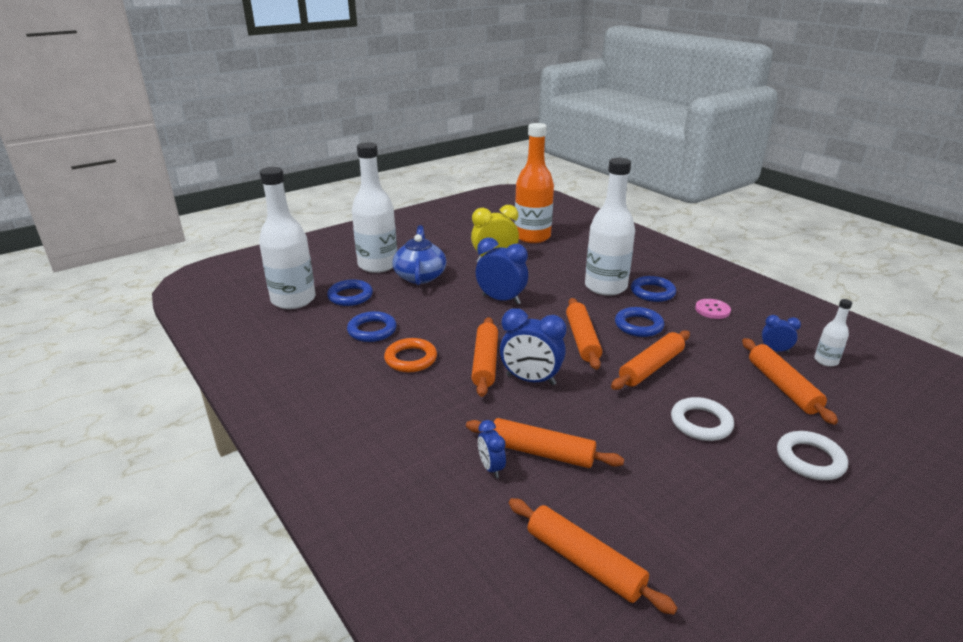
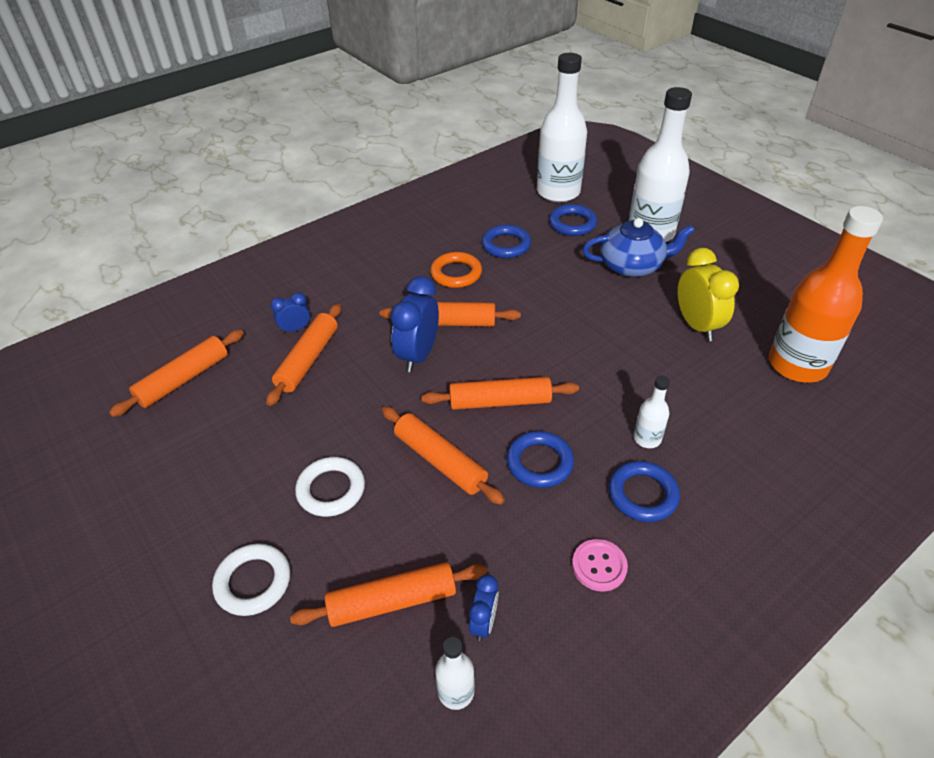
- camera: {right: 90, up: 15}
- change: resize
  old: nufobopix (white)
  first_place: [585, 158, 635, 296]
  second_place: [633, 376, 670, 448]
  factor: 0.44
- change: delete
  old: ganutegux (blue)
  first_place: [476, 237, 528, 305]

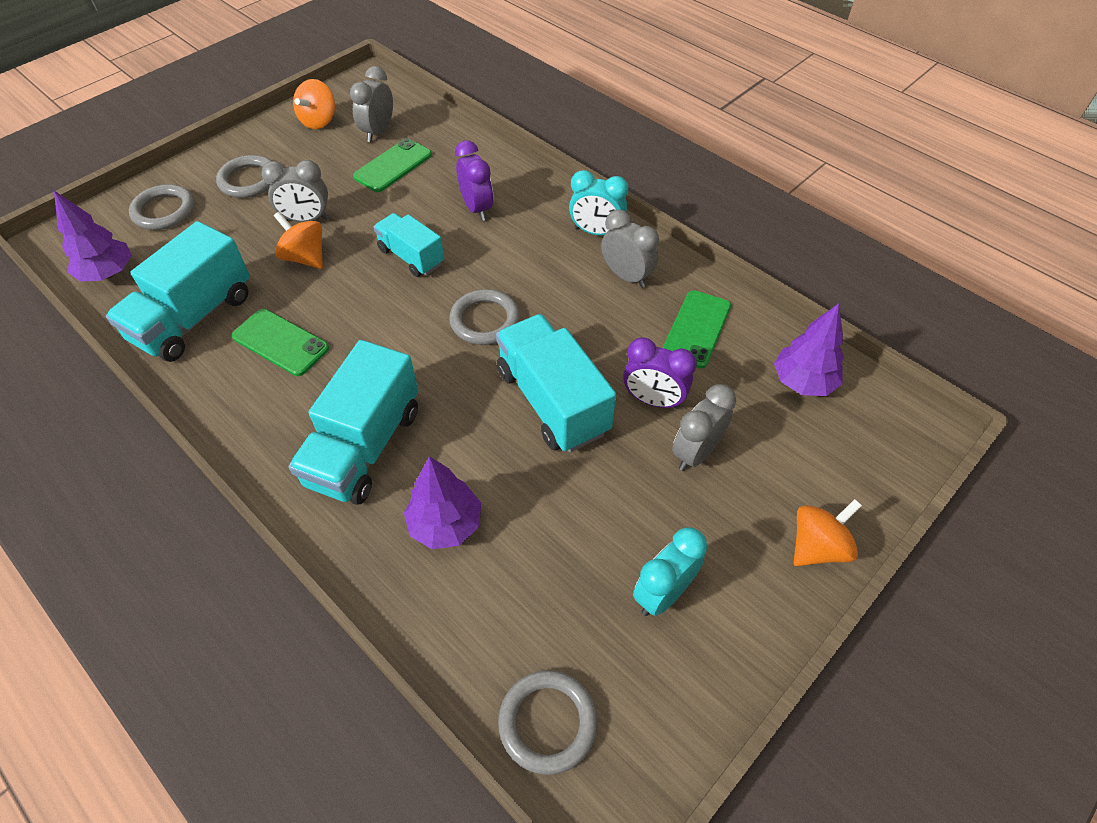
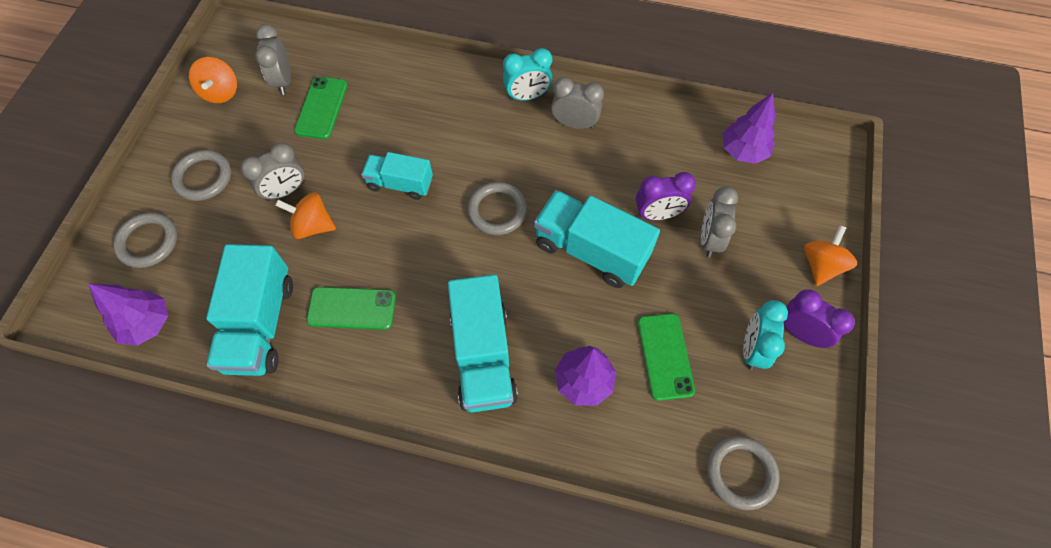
- camera: {right: -30, up: 10}
- change: move
  old: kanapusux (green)
  first_place: [663, 290, 731, 368]
  second_place: [637, 313, 695, 401]
- change: move
  old: ganutegux (purple)
  first_place: [455, 140, 493, 221]
  second_place: [784, 289, 855, 348]

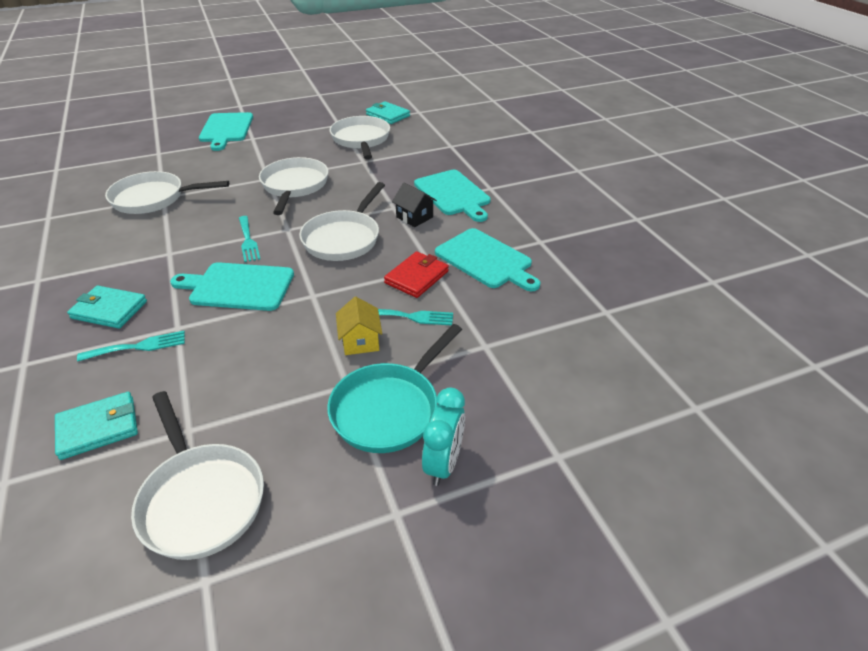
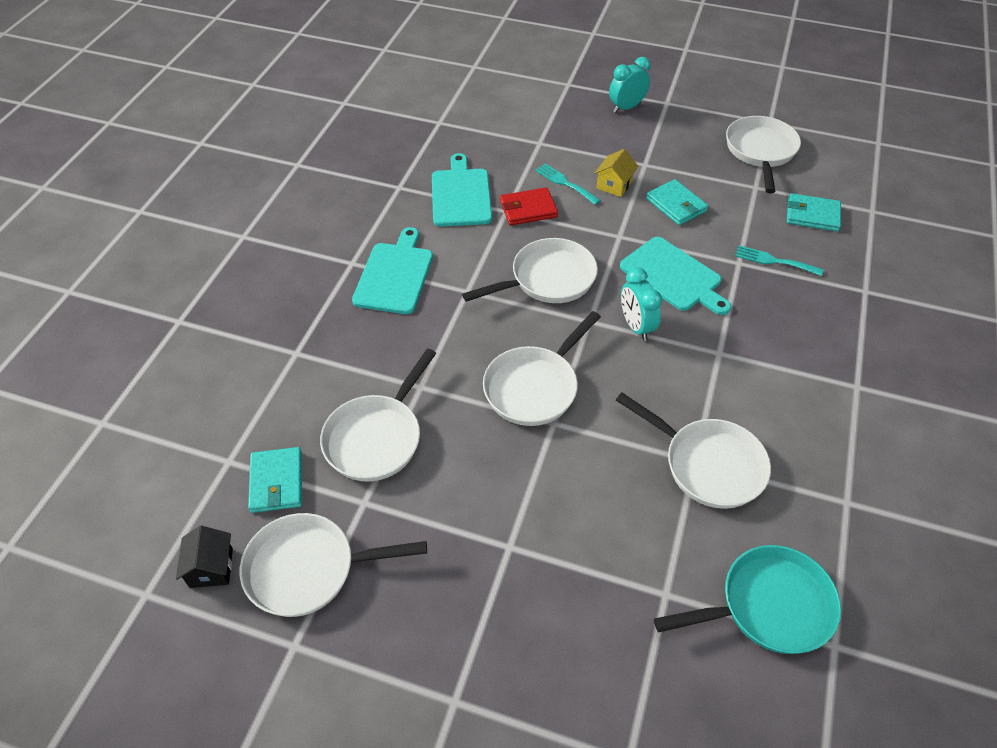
- camera: {right: -140, up: 10}
- change: move
  old: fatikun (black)
  first_place: [392, 183, 437, 227]
  second_place: [176, 526, 233, 588]
- change: insert
  new: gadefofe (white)
  second_place: [240, 513, 427, 617]
- change: replace
  old: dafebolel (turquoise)
  new: ganutegux (turquoise)
  first_place: [239, 216, 260, 262]
  second_place: [621, 267, 662, 341]
- change: move
  old: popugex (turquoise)
  first_place: [67, 286, 147, 329]
  second_place: [646, 179, 708, 225]
- change: move
  old: gadefofe (turquoise)
  first_place: [327, 324, 462, 453]
  second_place: [654, 545, 841, 654]
- change: delete
  old: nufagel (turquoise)
  first_place: [199, 112, 253, 151]

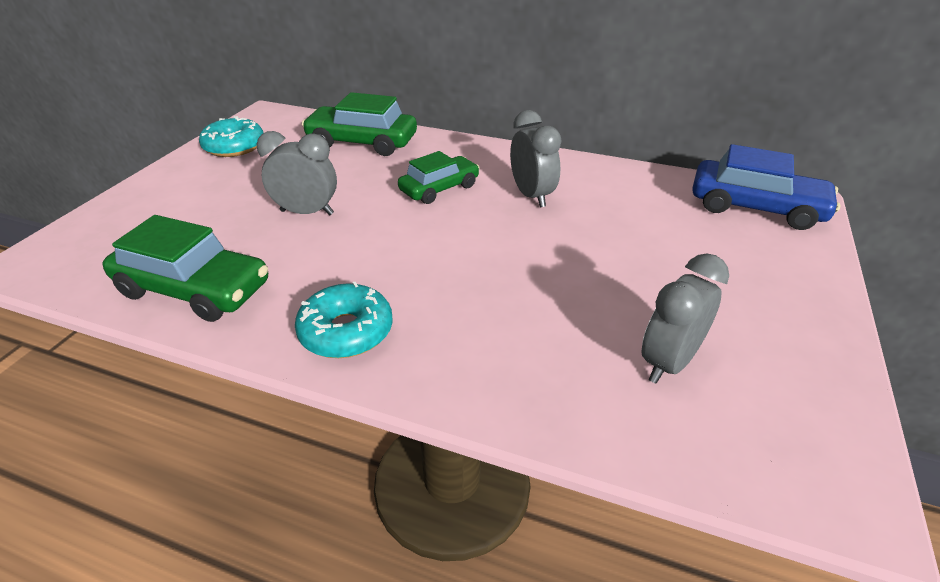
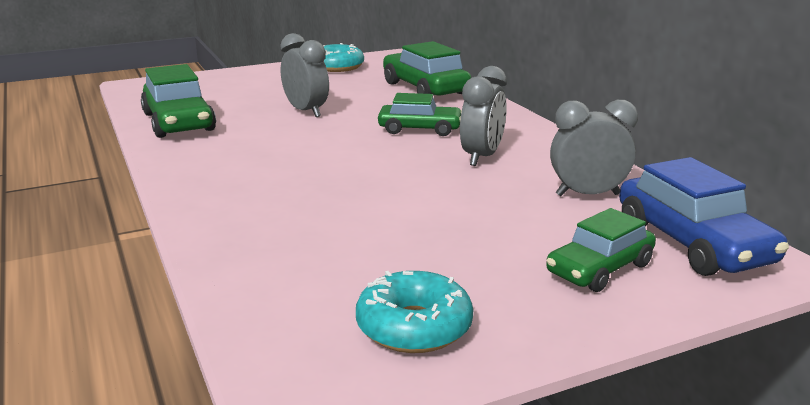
- camera: {right: 45, up: -15}
- change: move
  old: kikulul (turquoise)
  first_place: [295, 282, 393, 358]
  second_place: [356, 271, 473, 353]
- change: insert
  new: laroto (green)
  second_place: [546, 208, 656, 292]
- change: move
  old: ganutegux (grey)
  first_place: [641, 253, 729, 384]
  second_place: [550, 100, 638, 196]

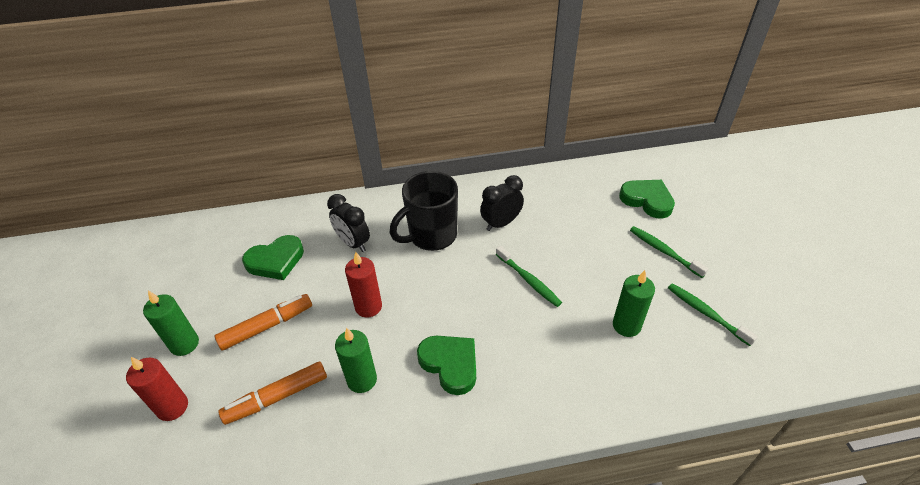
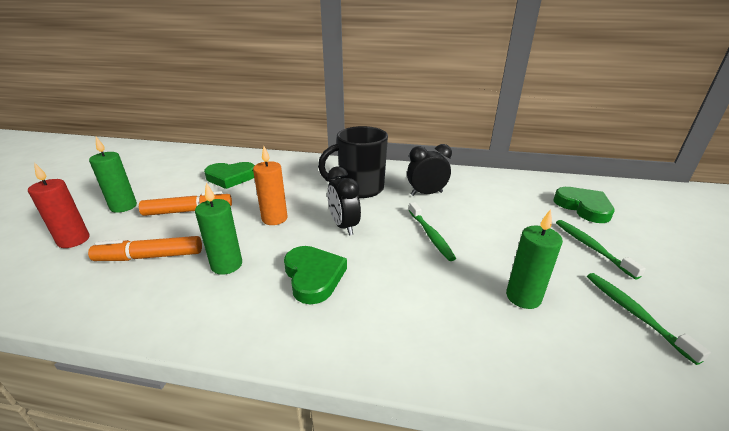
- camera: {right: 20, up: -15}
- change: recolor
  old: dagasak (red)
  new: dagasak (orange)
  first_place: [345, 252, 382, 318]
  second_place: [253, 146, 288, 225]
- change: move
  old: ganutegux (black)
  first_place: [327, 194, 370, 252]
  second_place: [327, 166, 361, 236]

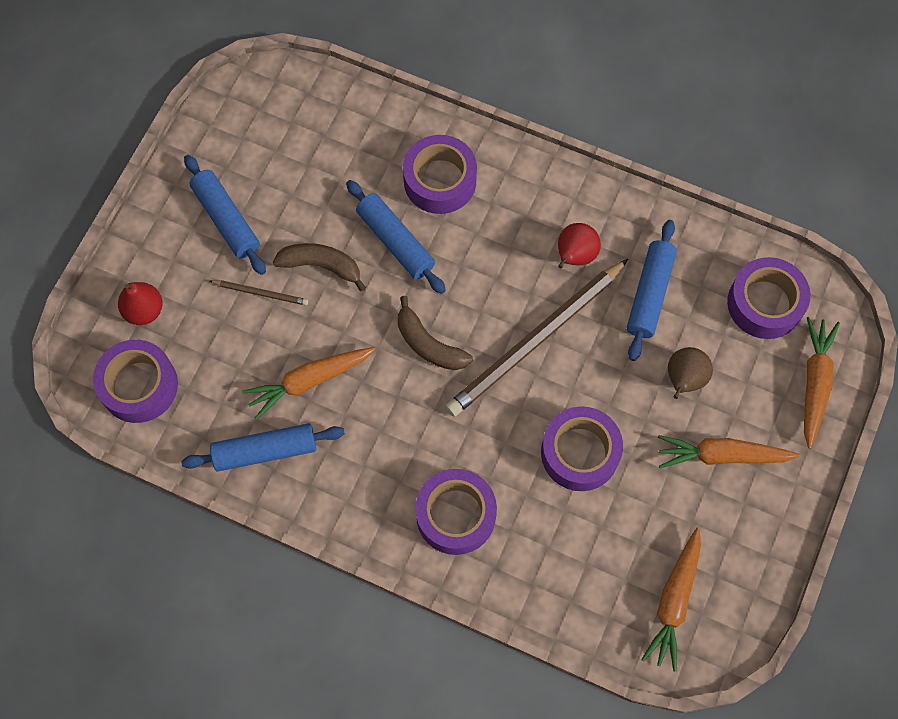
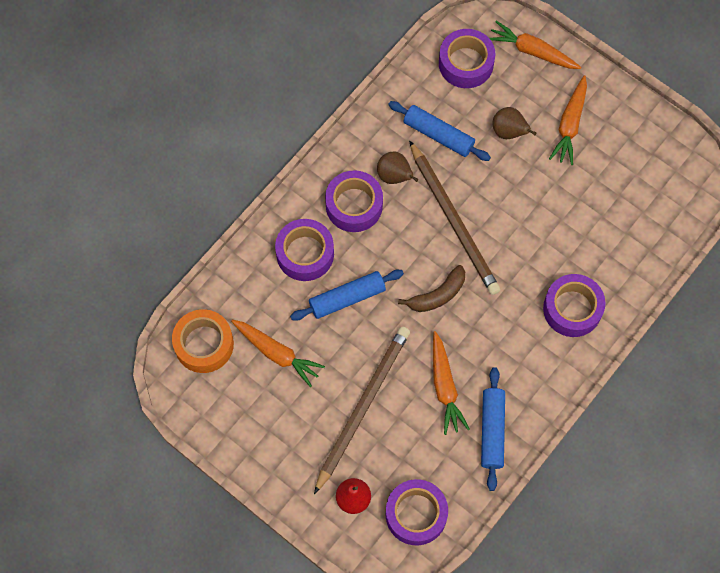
- camera: {right: -75, up: 0}
- change: insert
  new: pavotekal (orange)
  second_place: [172, 309, 234, 373]
- change: move
  old: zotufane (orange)
  first_place: [641, 527, 701, 672]
  second_place: [231, 320, 325, 387]
- change: resize
  old: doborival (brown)
  first_place: [210, 280, 308, 305]
  second_place: [314, 326, 410, 494]
  factor: 2.35
- change: move
  old: pavotekal (purple)
  first_place: [541, 406, 623, 491]
  second_place: [325, 170, 383, 232]
- change: recolor
  old: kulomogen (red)
  new: kulomogen (brown)
  first_place: [558, 223, 601, 268]
  second_place: [377, 151, 419, 184]
- change: delete
  old: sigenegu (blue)
  first_place: [184, 155, 266, 275]
- change: delete
  old: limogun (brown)
  first_place: [273, 243, 366, 292]

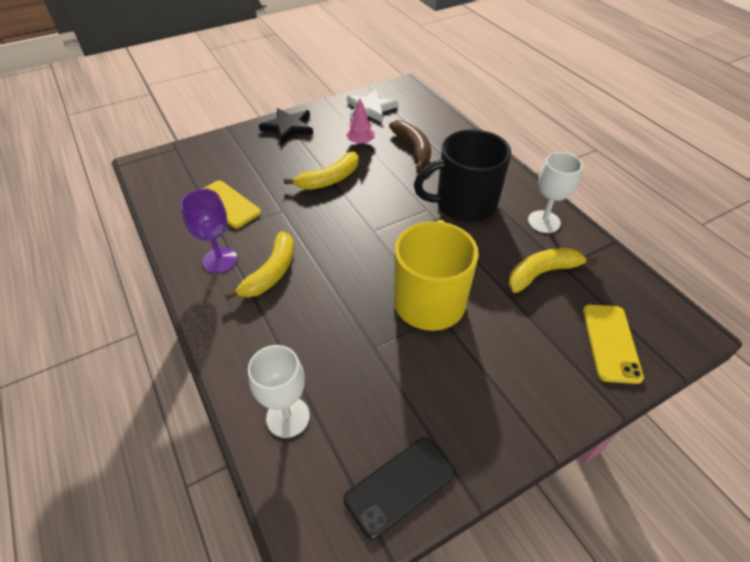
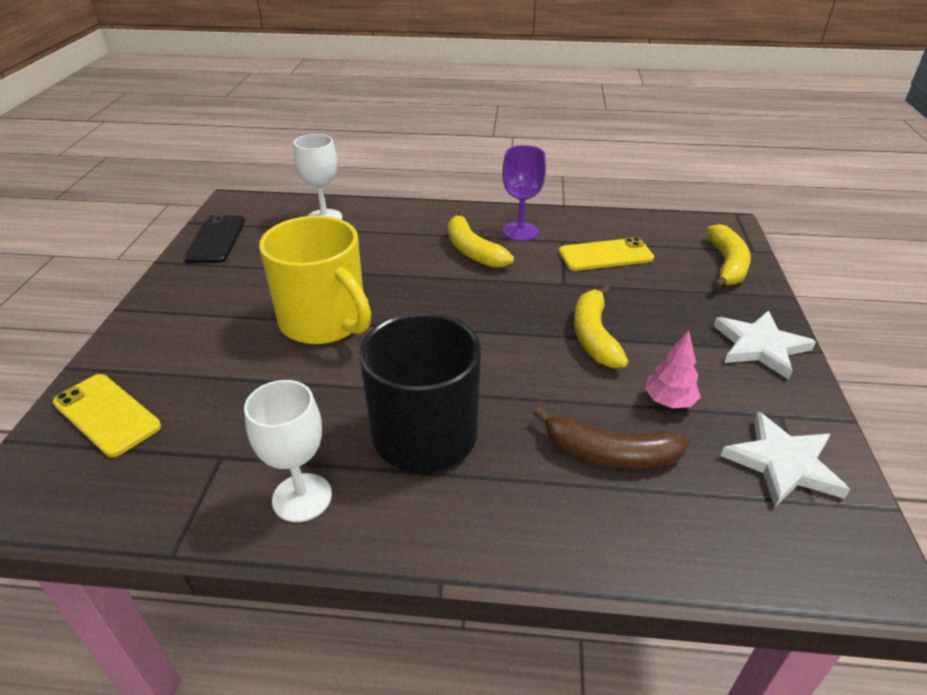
- camera: {right: 125, up: -10}
- change: move
  old: limogun (yellow)
  first_place: [508, 248, 598, 293]
  second_place: [707, 224, 751, 288]
- change: recolor
  old: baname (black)
  new: baname (white)
  first_place: [259, 108, 313, 144]
  second_place: [714, 311, 816, 380]

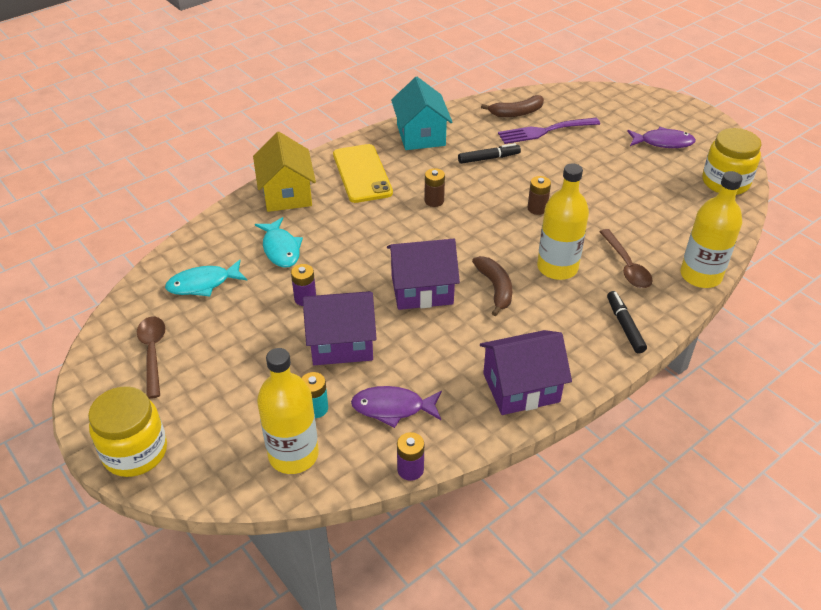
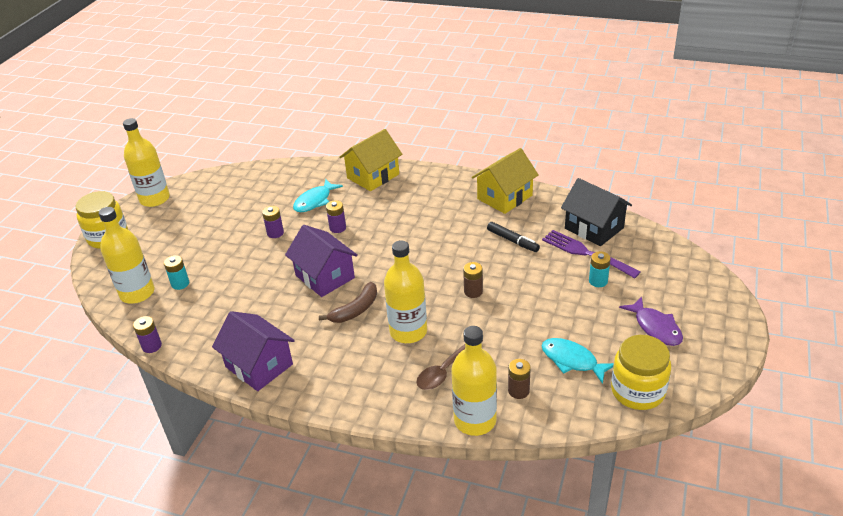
- camera: {right: 60, up: -5}
- change: insert
  new: nufobopix (yellow)
  second_place: [123, 118, 170, 207]
- change: insert
  new: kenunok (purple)
  second_place: [326, 200, 346, 233]
- change: recolor
  old: fatikun (turquoise)
  new: fatikun (yellow)
  first_place: [391, 77, 452, 150]
  second_place: [472, 148, 539, 214]
- change: move
  old: kenunok (brown)
  first_place: [424, 168, 445, 207]
  second_place: [508, 359, 531, 399]
- change: move
  old: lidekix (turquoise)
  first_place: [165, 260, 248, 296]
  second_place: [542, 338, 614, 384]
- change: replace
  old: limogun (brown)
  new: fatikun (black)
  first_place: [481, 95, 544, 117]
  second_place: [561, 178, 632, 246]
- change: insert
  new: kenunok (turquoise)
  second_place: [589, 251, 611, 287]
- change: delete
  old: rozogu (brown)
  first_place: [137, 317, 166, 399]
- change: delete
  old: fatikun (purple)
  first_place: [303, 291, 377, 365]
- change: delete
  old: kanapusux (yellow)
  first_place: [333, 144, 393, 203]
- change: delete
  old: lidekix (purple)
  first_place: [351, 386, 442, 428]
- change: delete
  old: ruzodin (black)
  first_place: [607, 291, 647, 353]

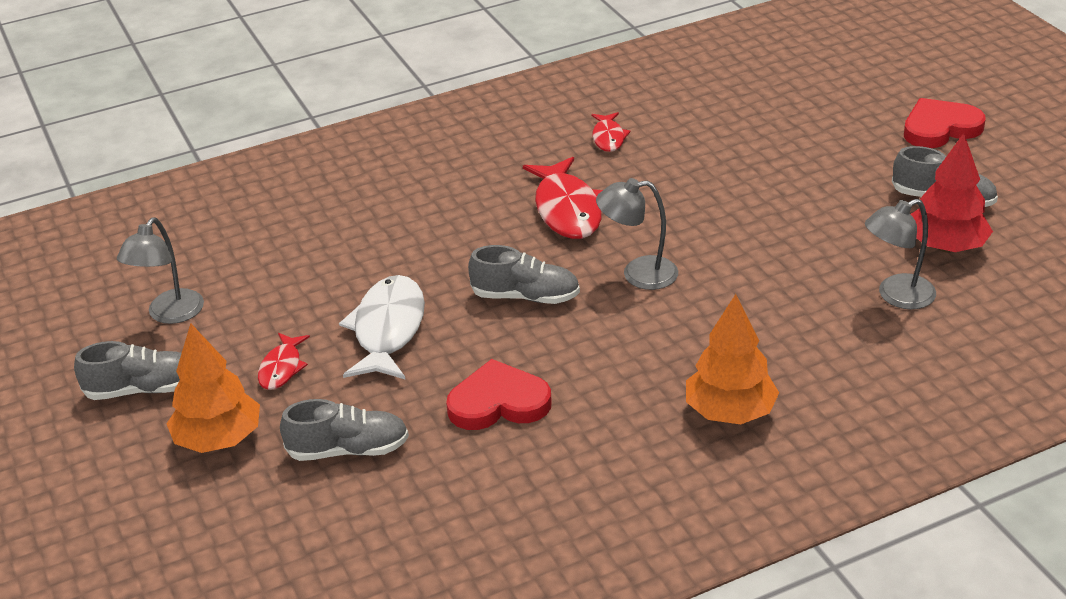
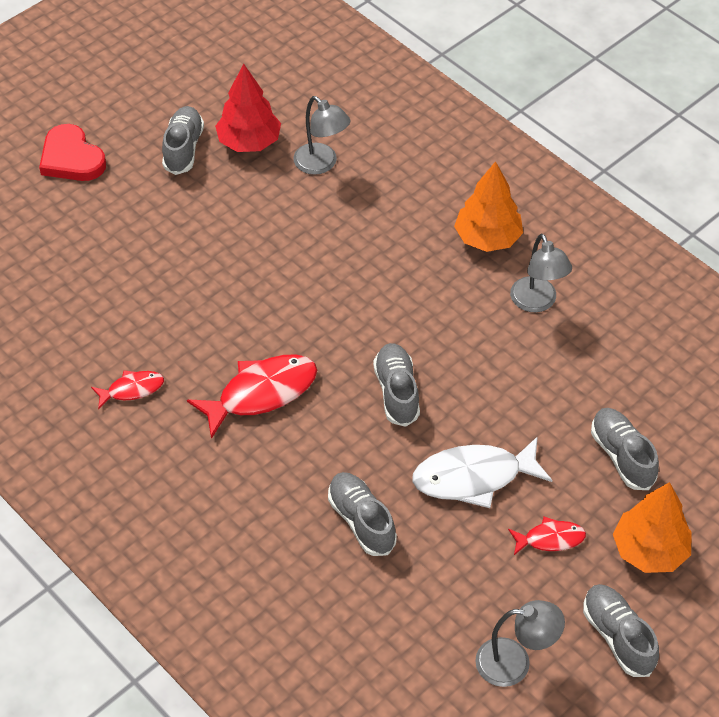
- camera: {right: -110, up: 15}
- change: insert
  new: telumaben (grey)
  second_place: [328, 472, 397, 556]
- change: move
  old: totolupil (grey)
  first_place: [596, 178, 678, 290]
  second_place: [510, 234, 572, 312]
- change: delete
  old: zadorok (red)
  first_place: [446, 359, 552, 430]

